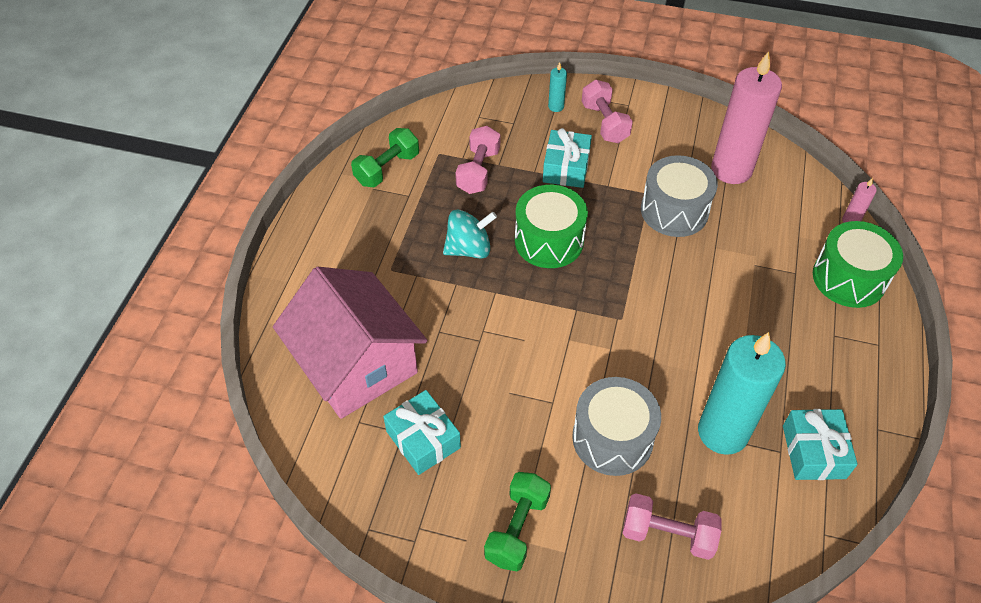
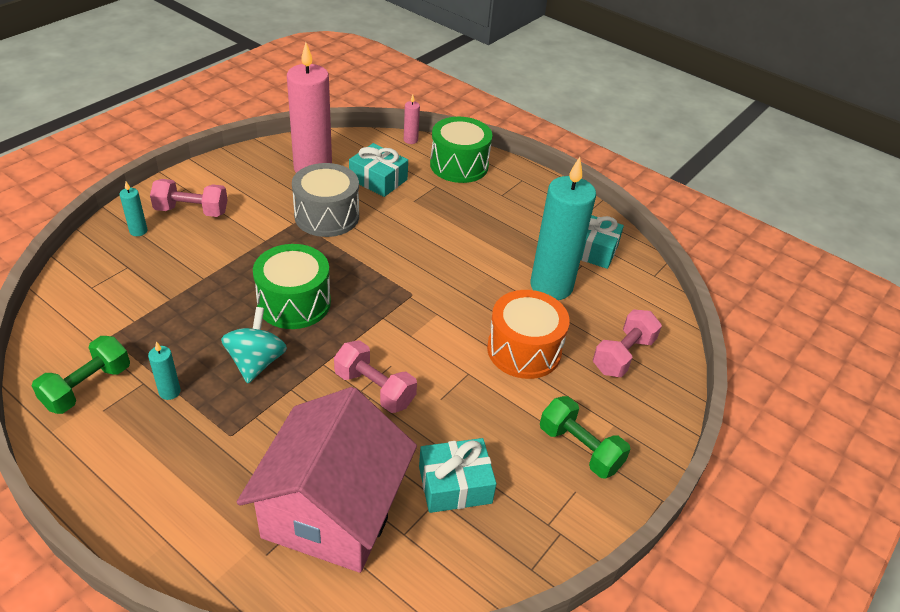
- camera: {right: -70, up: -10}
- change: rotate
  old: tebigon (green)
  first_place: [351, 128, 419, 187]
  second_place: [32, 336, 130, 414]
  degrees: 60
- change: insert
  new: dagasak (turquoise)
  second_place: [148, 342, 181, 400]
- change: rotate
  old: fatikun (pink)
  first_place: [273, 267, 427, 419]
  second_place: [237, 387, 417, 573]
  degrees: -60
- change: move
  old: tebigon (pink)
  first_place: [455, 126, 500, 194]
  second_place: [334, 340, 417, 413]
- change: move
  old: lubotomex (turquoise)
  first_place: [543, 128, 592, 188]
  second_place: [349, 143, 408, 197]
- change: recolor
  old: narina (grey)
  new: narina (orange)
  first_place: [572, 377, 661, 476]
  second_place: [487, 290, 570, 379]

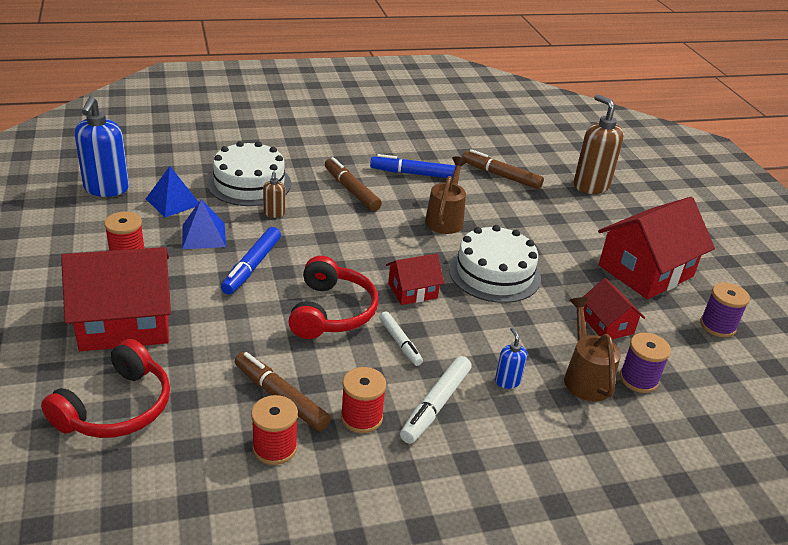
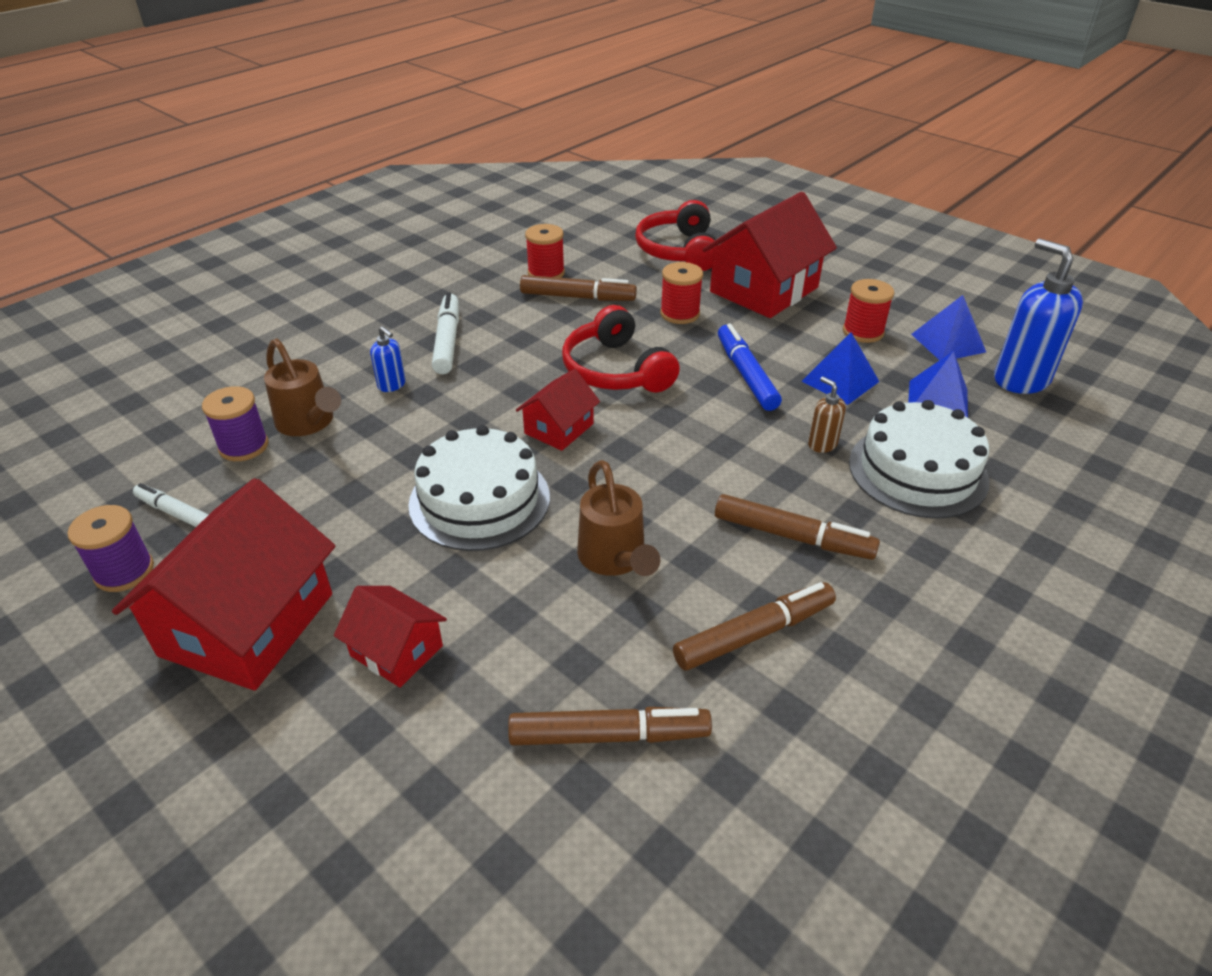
- camera: {right: 150, up: 5}
- change: move
  old: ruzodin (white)
  first_place: [379, 311, 423, 366]
  second_place: [133, 483, 209, 527]
- change: move
  old: fatikun (red)
  first_place: [583, 278, 645, 339]
  second_place: [334, 586, 447, 688]
- change: move
  old: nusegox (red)
  first_place: [341, 367, 386, 433]
  second_place: [660, 262, 703, 324]
- change: recolor
  old: ruzodin (blue)
  new: ruzodin (brown)
  first_place: [370, 154, 456, 178]
  second_place: [673, 582, 836, 671]
- change: insert
  new: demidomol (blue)
  second_place: [911, 295, 986, 360]
- change: delete
  old: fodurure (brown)
  first_place: [573, 94, 624, 194]

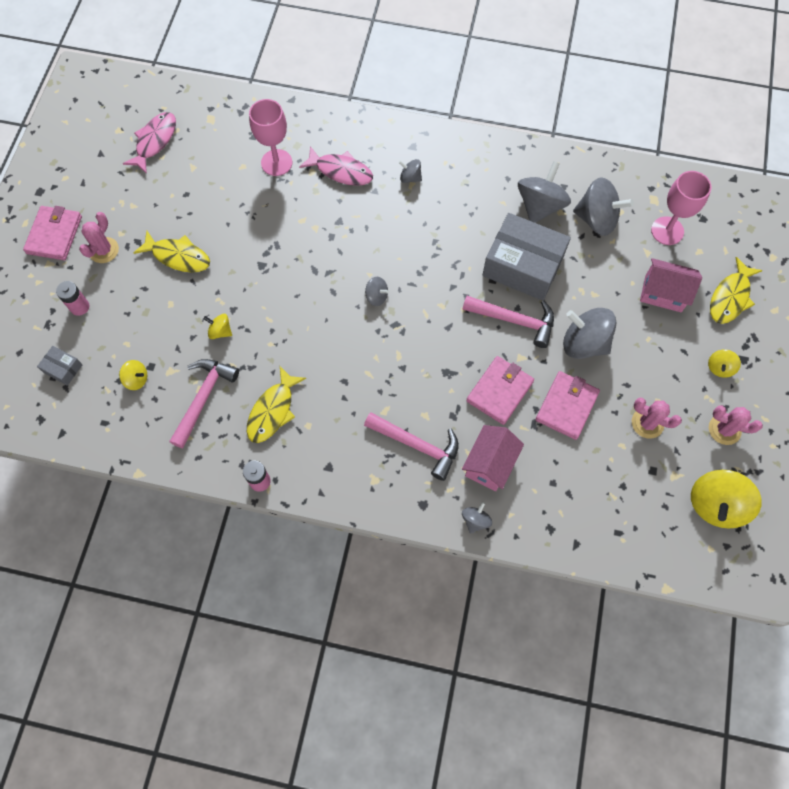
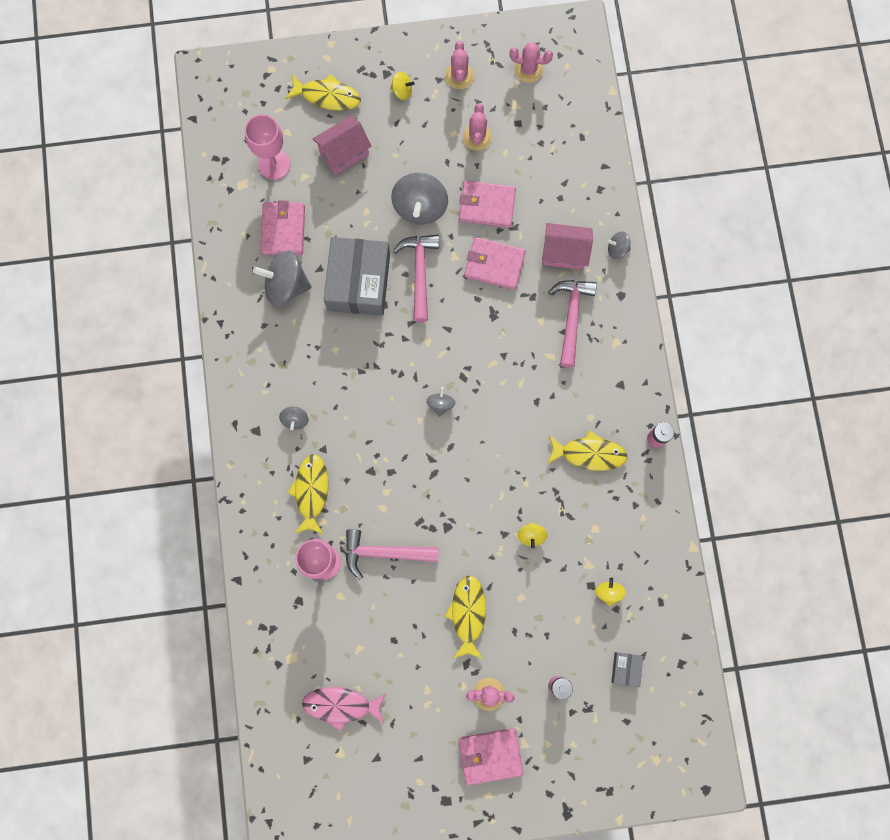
- camera: {right: -110, up: 10}
- change: replace
  old: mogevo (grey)
  new: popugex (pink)
  first_place: [573, 177, 634, 236]
  second_place: [260, 200, 305, 255]
- change: recolor
  old: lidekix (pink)
  new: lidekix (yellow)
  first_place: [299, 146, 373, 186]
  second_place: [288, 454, 329, 535]
- change: rotate
  old: fatikun (pink)
  first_place: [640, 258, 702, 312]
  second_place: [313, 116, 371, 175]
  degrees: 60
- change: move
  old: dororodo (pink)
  first_place: [169, 359, 239, 448]
  second_place: [345, 529, 439, 580]
- change: replace
  old: mogevo (yellow)
  new: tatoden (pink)
  first_place: [691, 470, 762, 528]
  second_place: [509, 42, 553, 83]

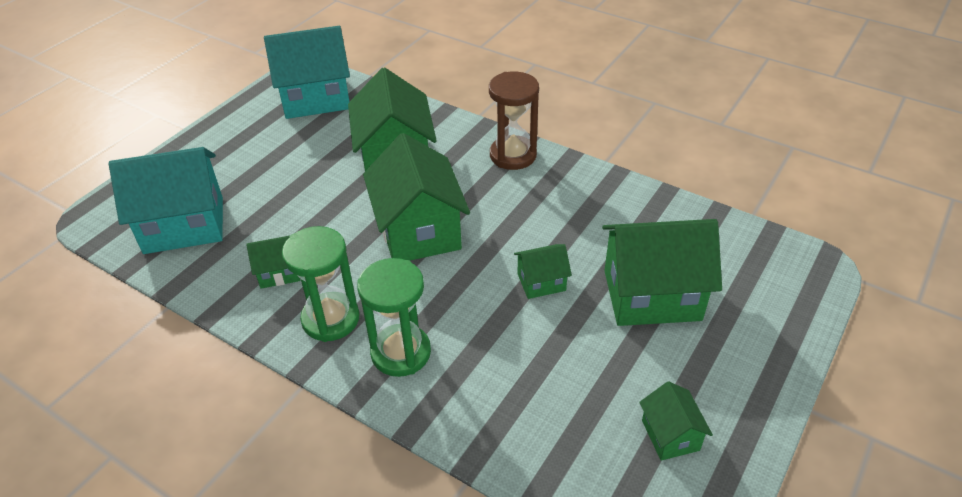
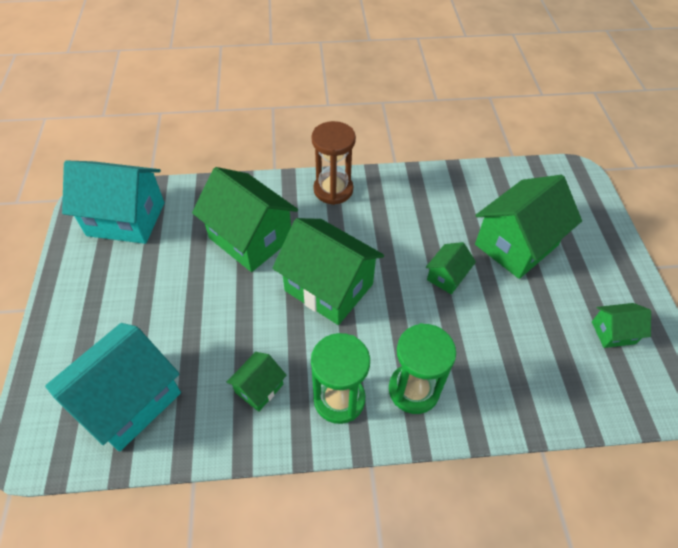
- camera: {right: -40, up: 10}
- change: rotate
  old: fatikun (turquoise)
  first_place: [264, 26, 350, 119]
  second_place: [62, 160, 164, 244]
  degrees: 60
- change: rotate
  old: fatikun (green)
  first_place: [639, 381, 713, 461]
  second_place: [592, 303, 651, 348]
  degrees: -45

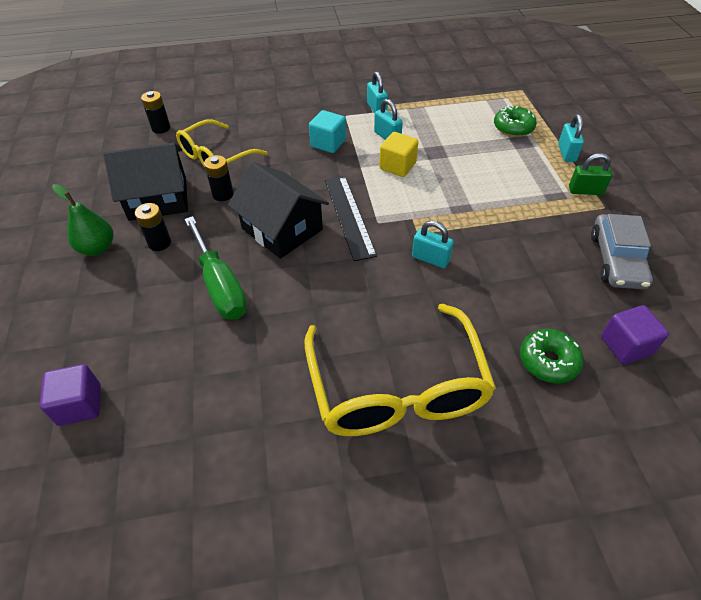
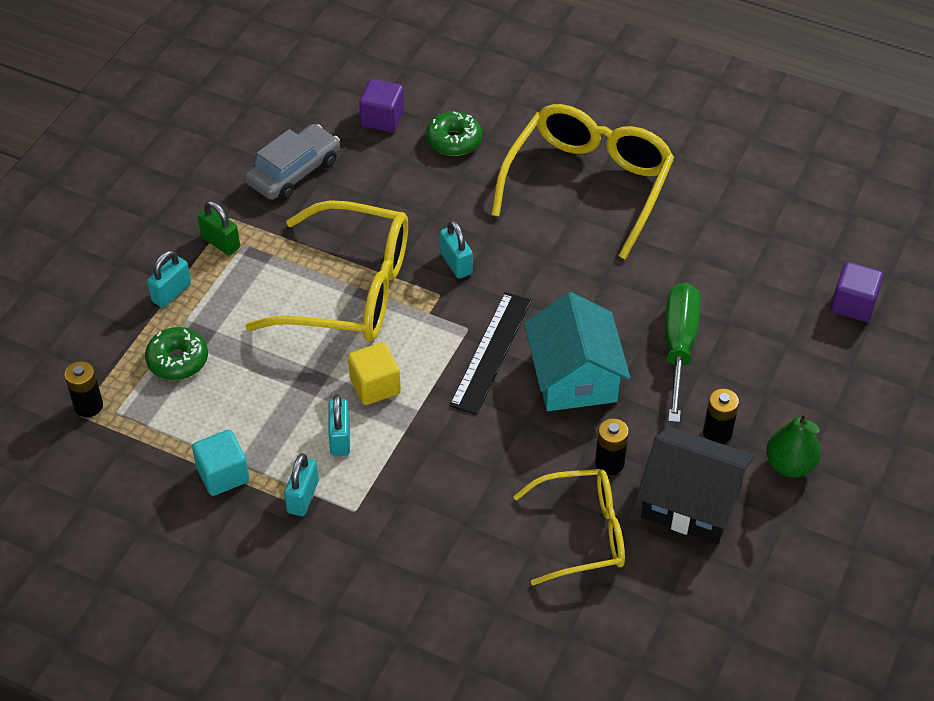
- camera: {right: -145, up: 0}
- change: move
  old: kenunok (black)
  first_place: [141, 91, 170, 134]
  second_place: [64, 361, 103, 417]
- change: move
  old: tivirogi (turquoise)
  first_place: [309, 110, 346, 153]
  second_place: [192, 430, 249, 496]
- change: insert
  new: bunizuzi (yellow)
  second_place: [246, 200, 408, 342]
- change: recolor
  old: fatikun (black)
  new: fatikun (turquoise)
  first_place: [228, 162, 329, 259]
  second_place: [524, 292, 631, 411]

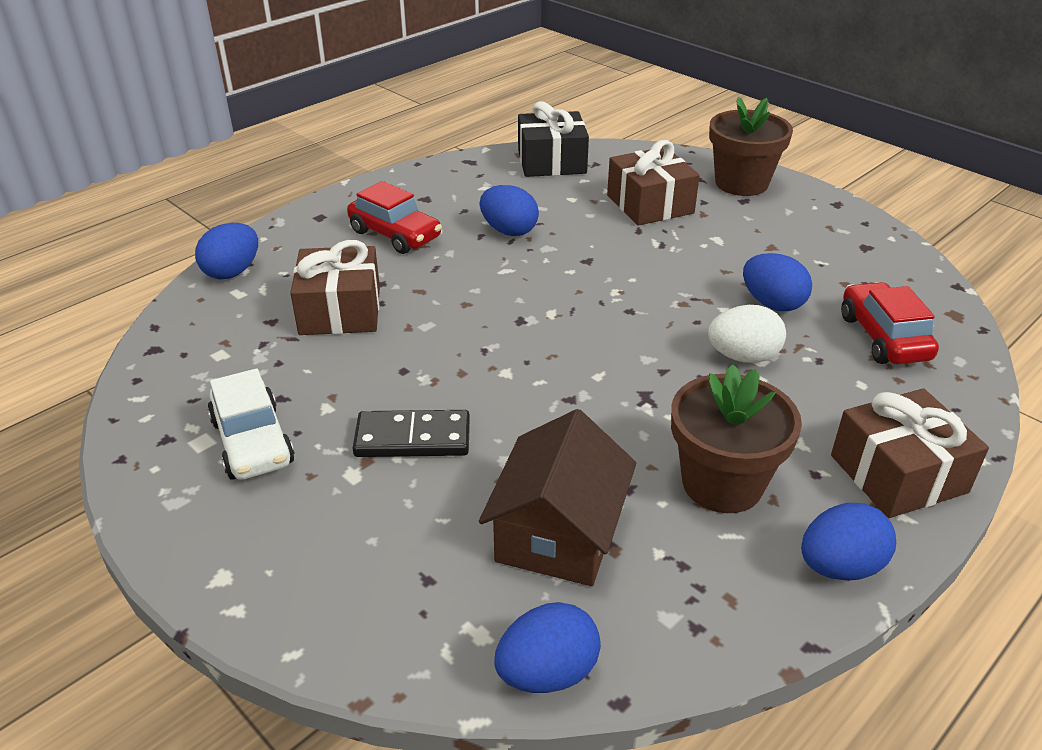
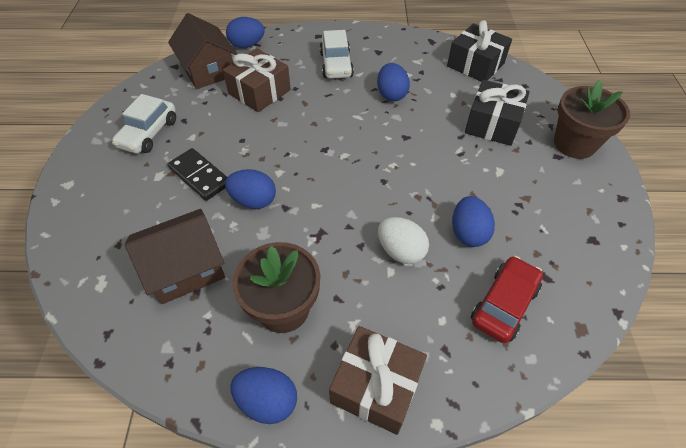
- camera: {right: 45, up: 15}
- change: insert
  new: fatikun (brown)
  second_place: [168, 13, 237, 89]
- change: move
  old: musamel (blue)
  first_place: [494, 602, 601, 693]
  second_place: [225, 169, 276, 209]
- change: recolor
  old: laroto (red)
  new: laroto (white)
  first_place: [347, 181, 442, 254]
  second_place: [320, 30, 354, 79]
- change: recolor
  old: lubotomex (brown)
  new: lubotomex (black)
  first_place: [607, 140, 700, 226]
  second_place: [465, 80, 530, 146]

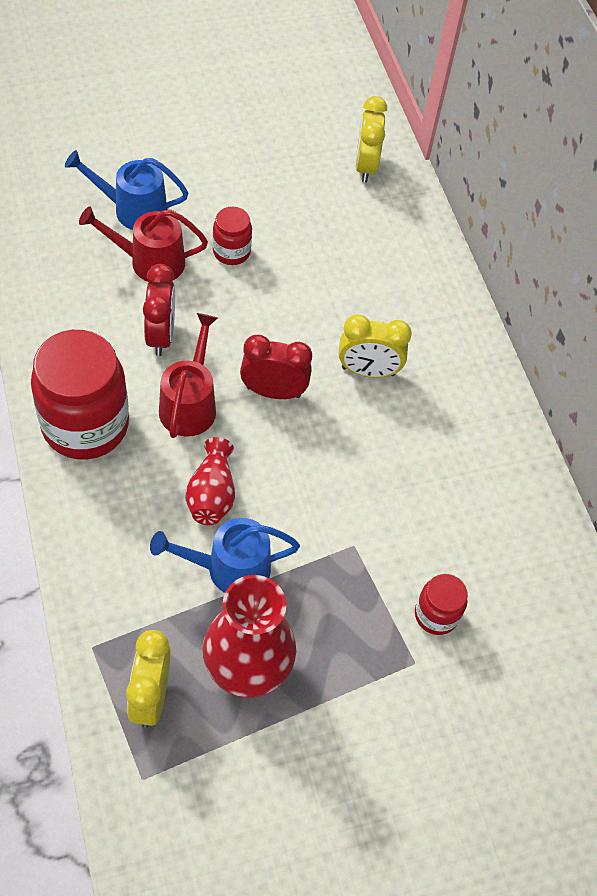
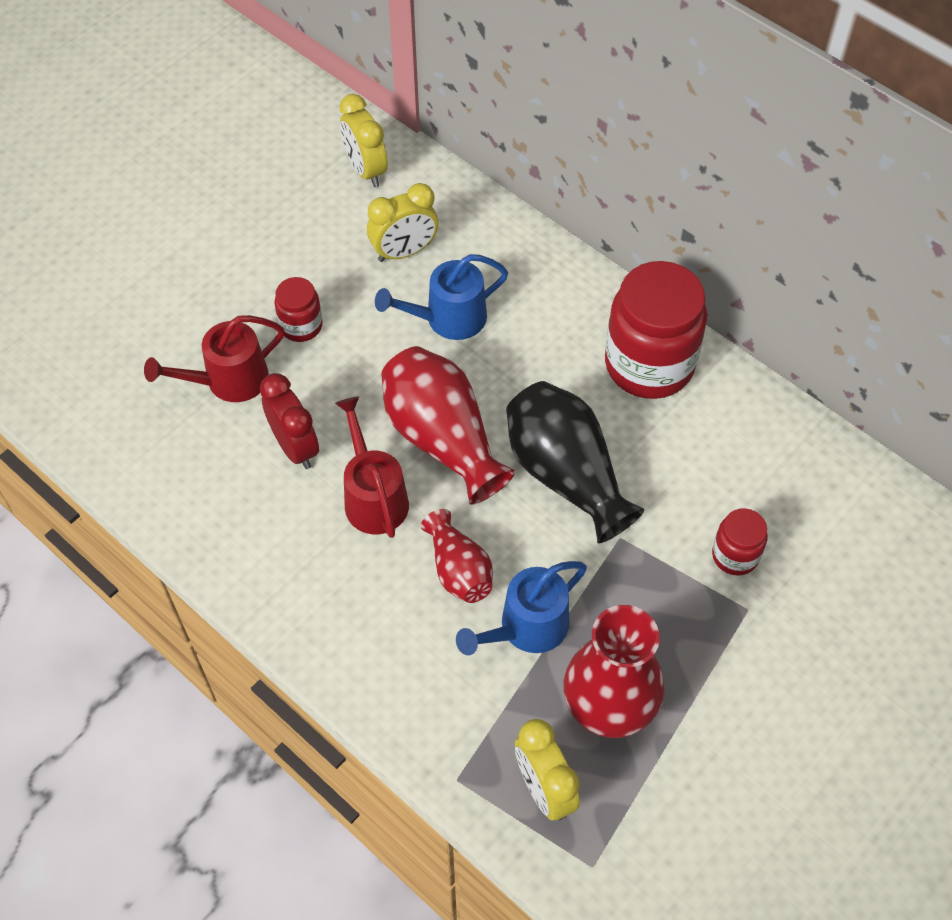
- camera: {right: -25, up: 0}
- change: move
  old: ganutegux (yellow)
  first_place: [339, 314, 412, 378]
  second_place: [367, 183, 439, 262]
- change: move
  old: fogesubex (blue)
  first_place: [65, 150, 188, 230]
  second_place: [375, 254, 508, 340]
- change: replace
  old: ganutegux (red)
  new: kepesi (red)
  first_place: [240, 335, 312, 399]
  second_place: [381, 346, 515, 505]
- change: insert
  new: kepesi (black)
  second_place: [506, 381, 644, 543]
- change: move
  old: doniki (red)
  first_place: [31, 330, 129, 460]
  second_place: [605, 261, 707, 399]

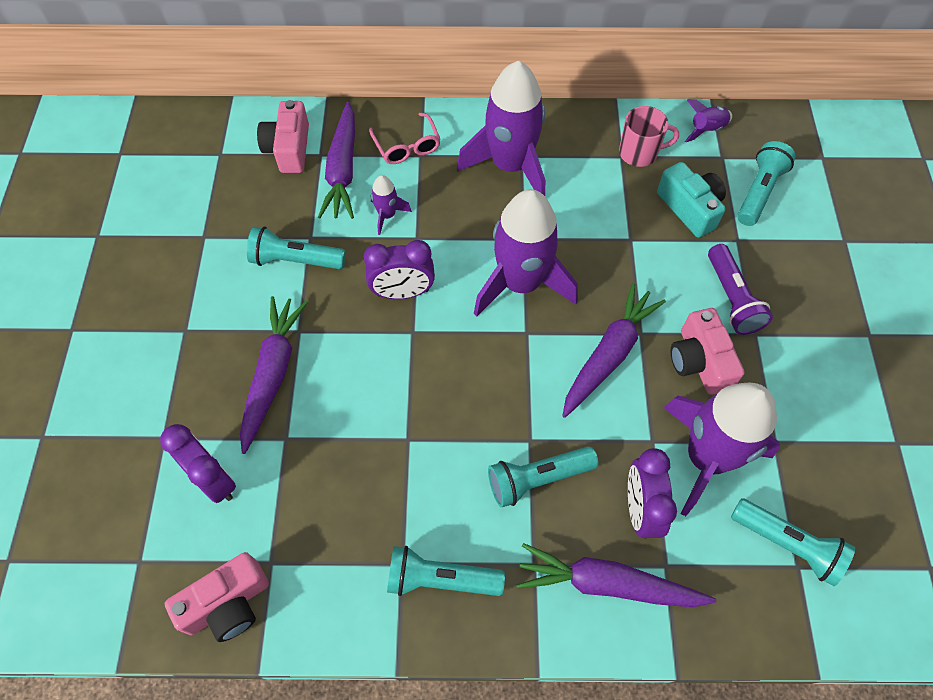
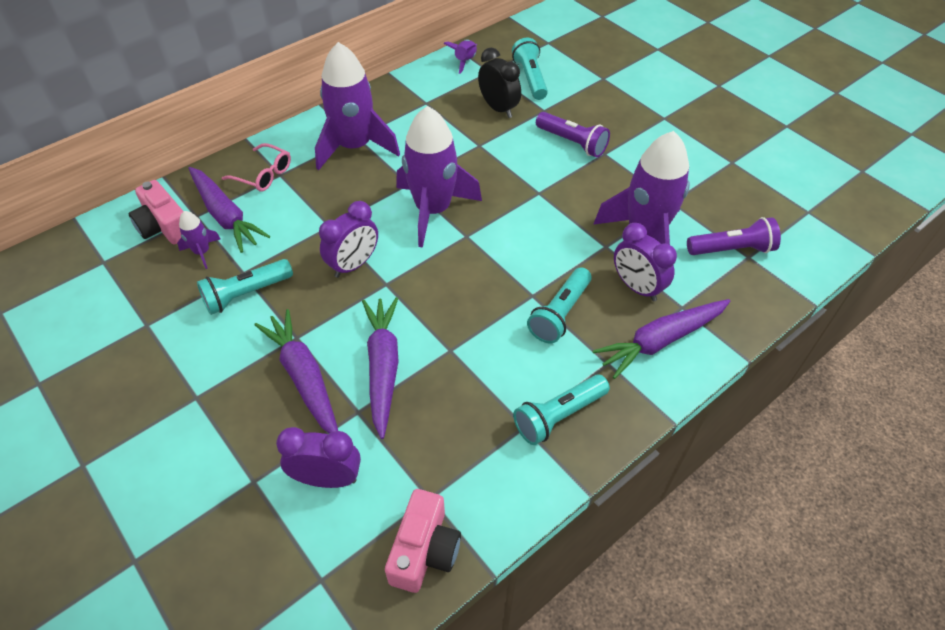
- camera: {right: -40, up: -10}
- change: move
  old: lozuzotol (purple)
  first_place: [371, 175, 412, 235]
  second_place: [177, 211, 221, 269]
- change: move
  old: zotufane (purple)
  first_place: [562, 283, 666, 418]
  second_place: [362, 297, 399, 439]
- change: replace
  old: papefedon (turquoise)
  new: ganutegux (black)
  first_place: [657, 162, 726, 238]
  second_place: [478, 48, 521, 118]
- change: recolor
  old: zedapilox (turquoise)
  new: zedapilox (purple)
  first_place: [731, 498, 855, 586]
  second_place: [687, 217, 781, 255]
- change: delete
  old: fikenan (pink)
  first_place: [619, 106, 679, 167]
- change: delete
  old: papefedon (pink)
  first_place: [671, 308, 745, 395]

